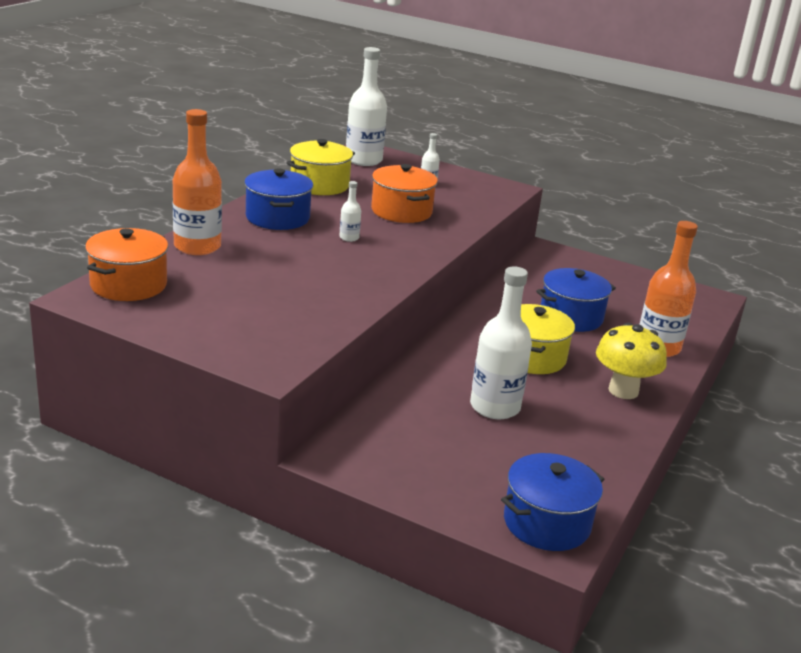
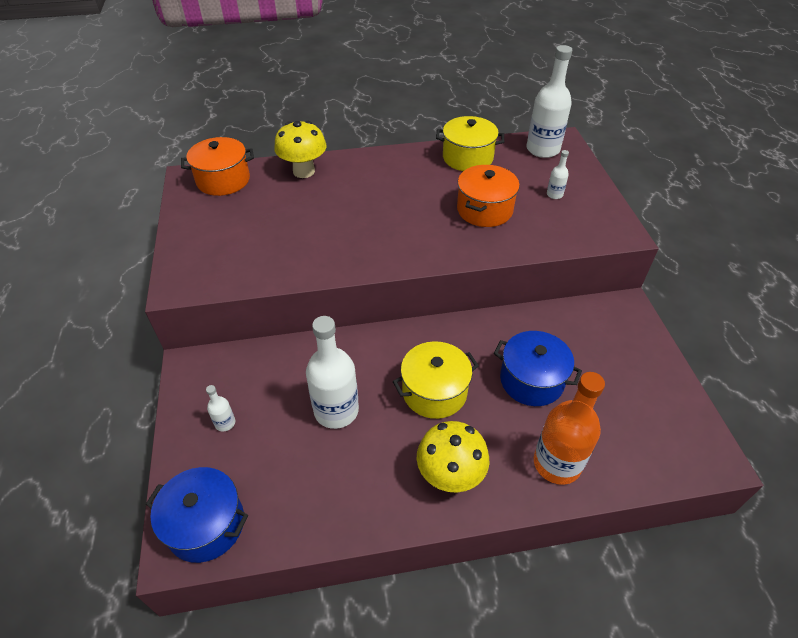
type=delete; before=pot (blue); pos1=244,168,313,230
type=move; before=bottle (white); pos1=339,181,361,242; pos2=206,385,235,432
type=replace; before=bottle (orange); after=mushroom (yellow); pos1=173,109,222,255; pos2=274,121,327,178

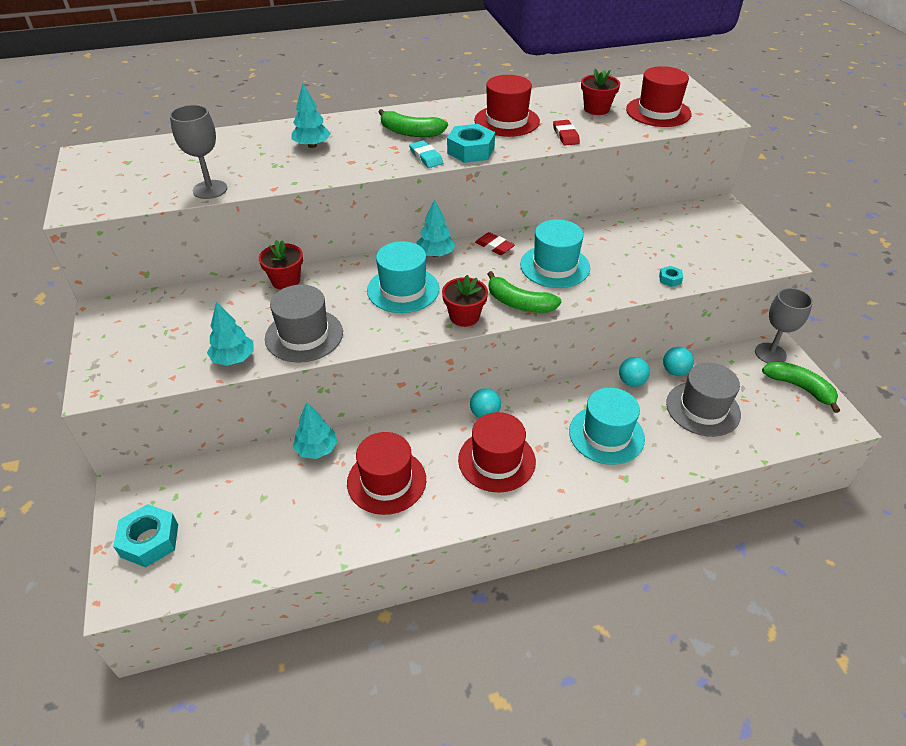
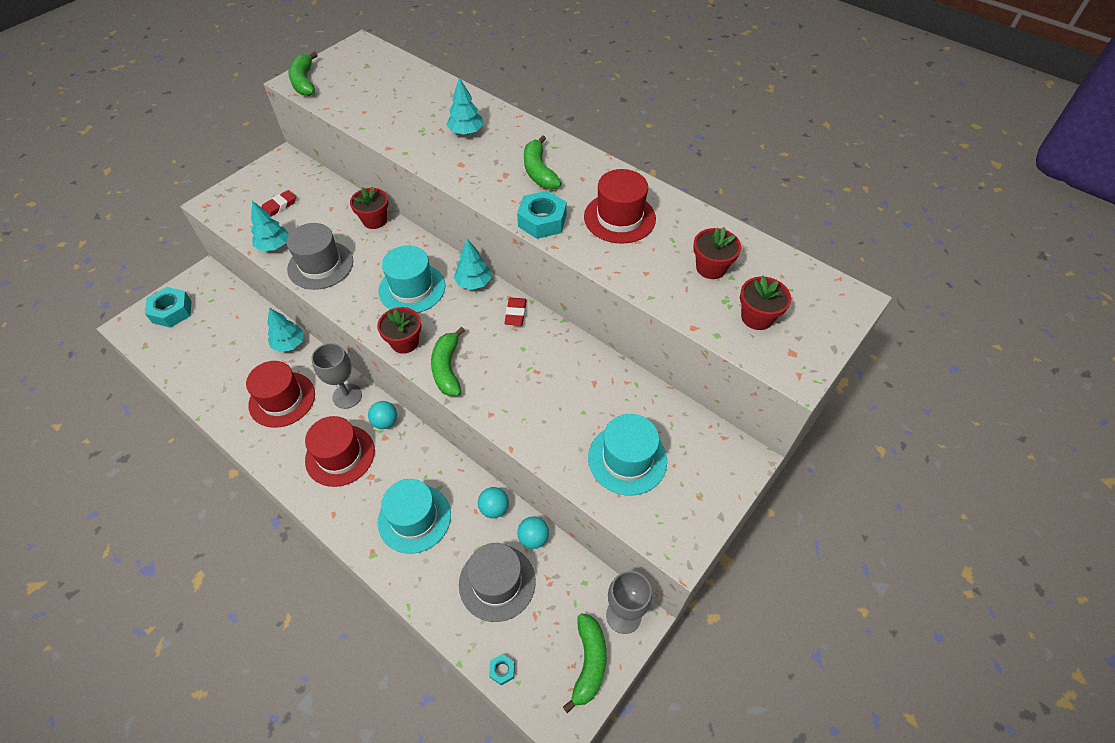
type=delete; before=eraser (turquoise); pos1=409,140,443,168
type=insert; after=banana (green); pos2=288,52,317,96
type=move; before=goblet (grey); pos1=170,105,227,199; pos2=311,343,362,409
type=move; before=hat (turquoise); pos1=520,219,590,288; pos2=588,414,667,495
type=move; before=eraser (red); pos1=553,120,580,145; pos2=261,190,296,216
type=move; before=nut (turquoise); pos1=659,266,683,287; pos2=489,654,515,686
type=replace; before=hat (red); after=flower pot (red); pos1=626,66,692,127; pos2=740,276,791,330

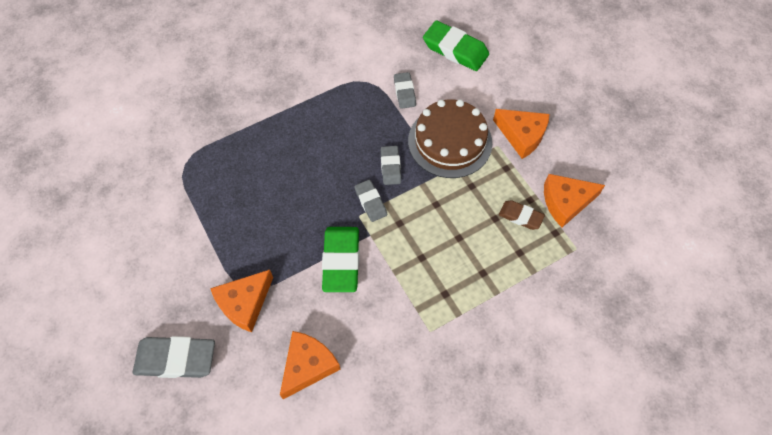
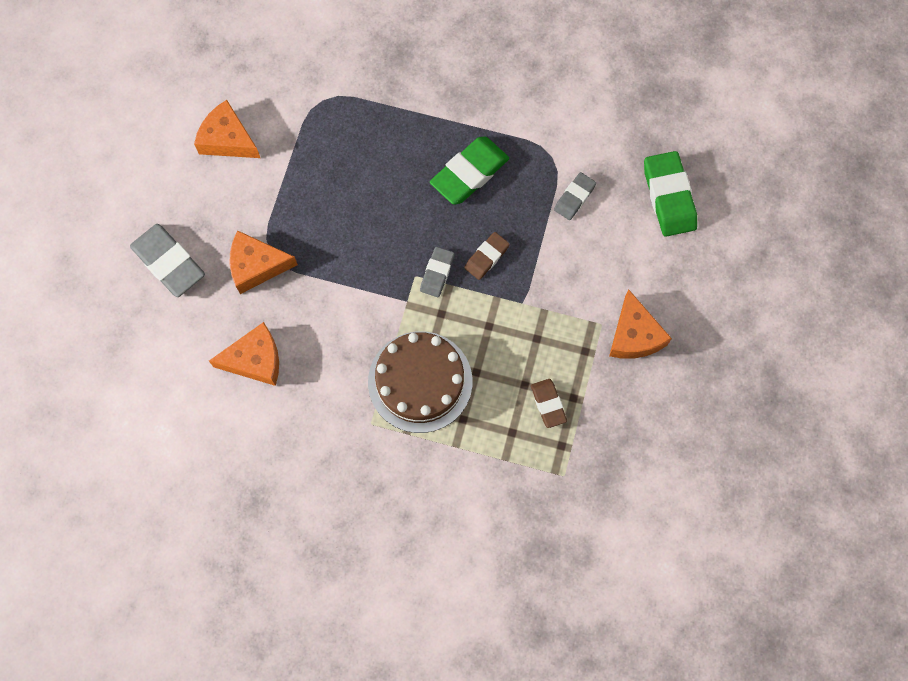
type=move; before=eraser (green); pos1=322,227,359,292; pos2=430,136,509,205
type=move; before=cake (brown); pos1=408,99,492,178; pos2=368,331,472,433
type=move; before=cheese (orange); pos1=544,174,605,227; pos2=194,100,260,158
type=recolor; before=eraser (grey); after=eraser (brown); pos1=381,146,401,185; pos2=464,232,510,280

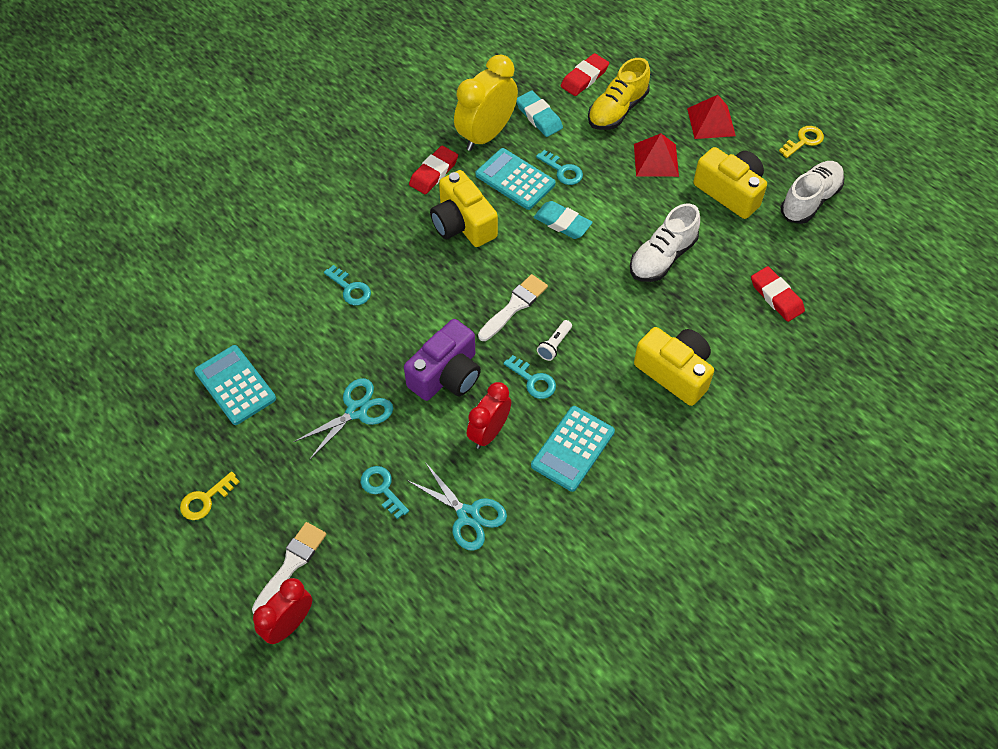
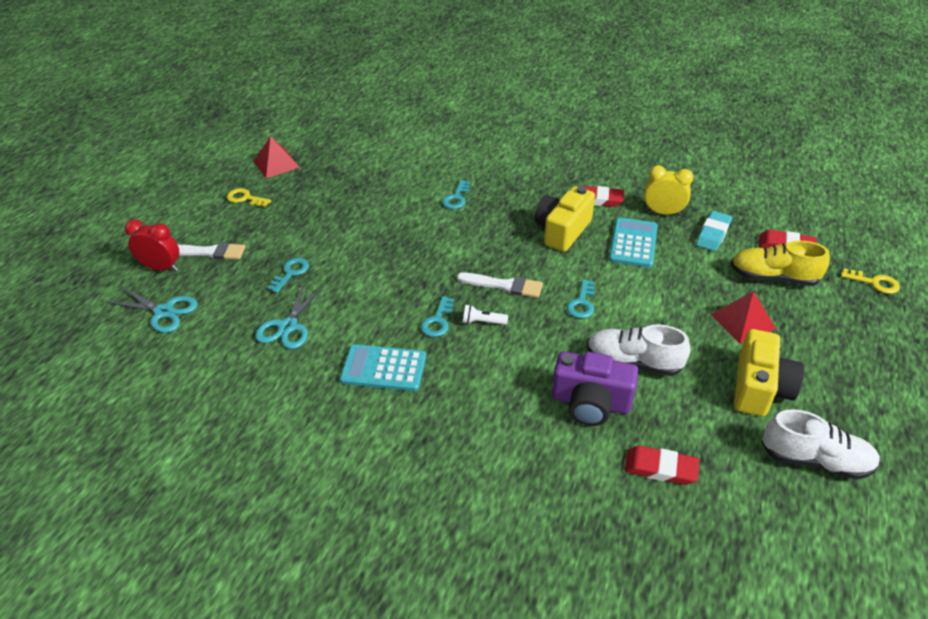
type=delete; before=calculator (turquoise); pos1=194,345,276,425
type=delete; before=clock (red); pos1=467,382,511,449
type=delete; before=eraser (turquoise); pos1=534,201,593,239
type=delete; before=camera (yellow); pos1=634,327,714,406
type=move; before=scissors (turquoise); pos1=294,378,393,460; pos2=106,287,198,333
type=move; before=camera (purple); pos1=404,319,481,401; pos2=552,351,638,426
type=move; before=key (turquoise); pos1=536,150,583,185; pos2=567,279,595,318
type=move; before=pyramid (red); pos1=687,95,736,139; pos2=254,136,300,178
type=move; before=key (yellow); pos1=779,126,824,158; pos2=841,268,900,294
type=rotate; before=eraser (red); pos1=751,266,805,322; pos2=625,445,699,485; turn=75
type=resize; before=clock (yellow); pos1=454,55,518,151; pos2=644,165,693,216; scale=0.65

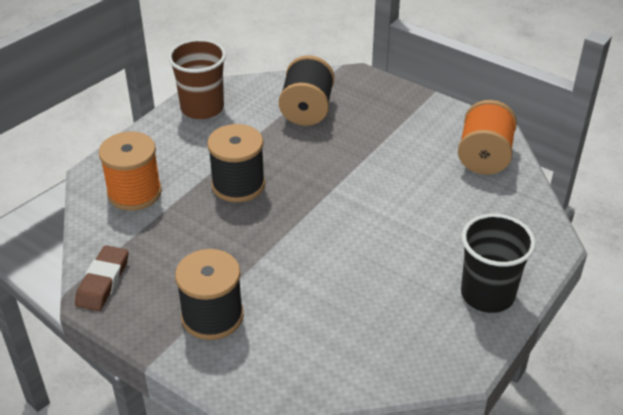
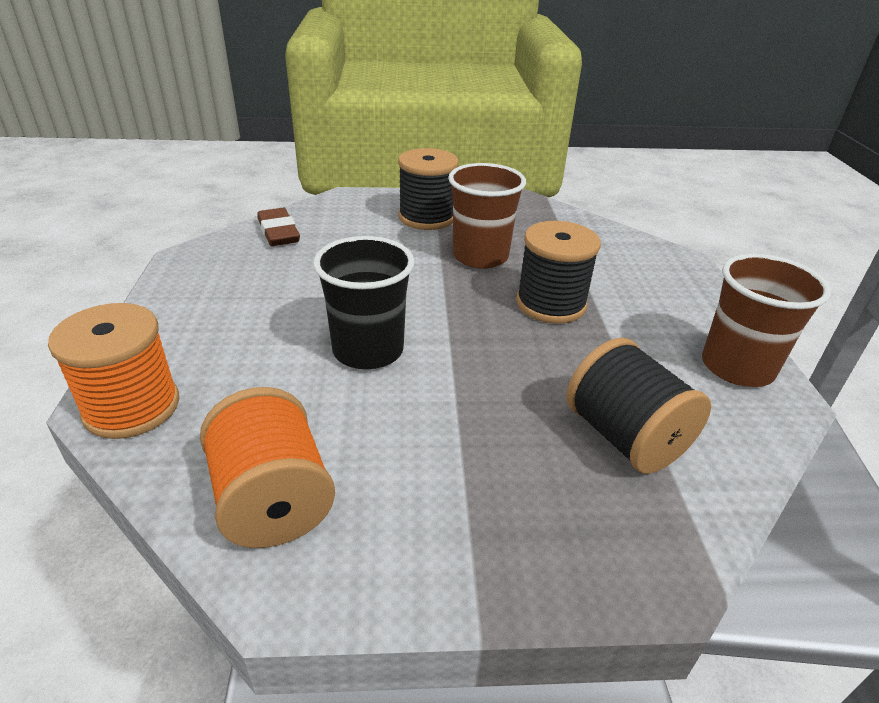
type=insert; after=cup (brown); pos2=448,163,526,269
type=move; before=eraser (brown); pos1=75,245,129,311; pos2=257,208,300,246
type=move; before=spool (orange); pos1=99,132,162,211; pos2=48,303,179,439
type=move; before=cup (black); pos1=461,214,536,313; pos2=313,236,415,369

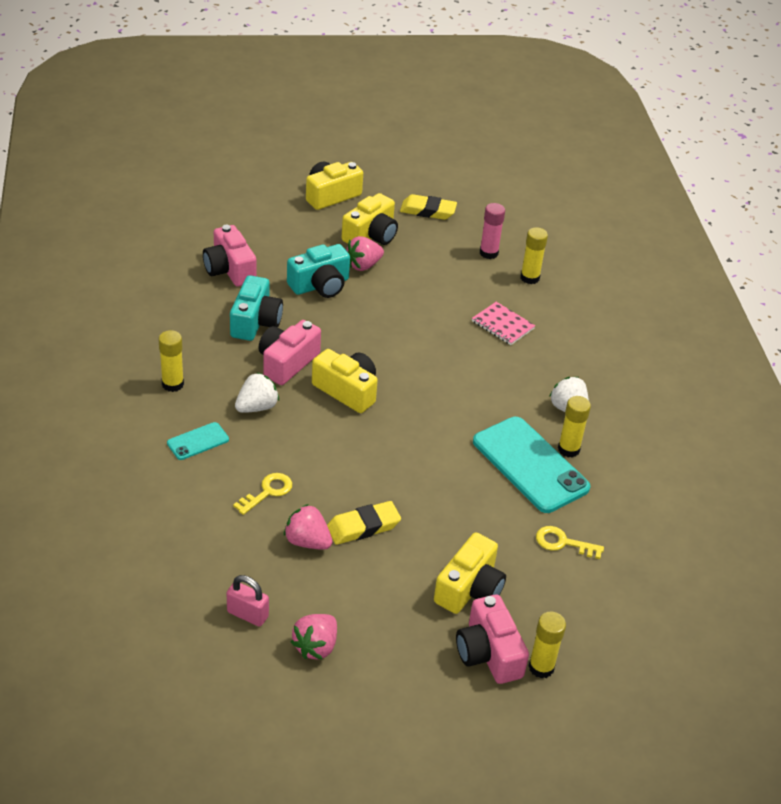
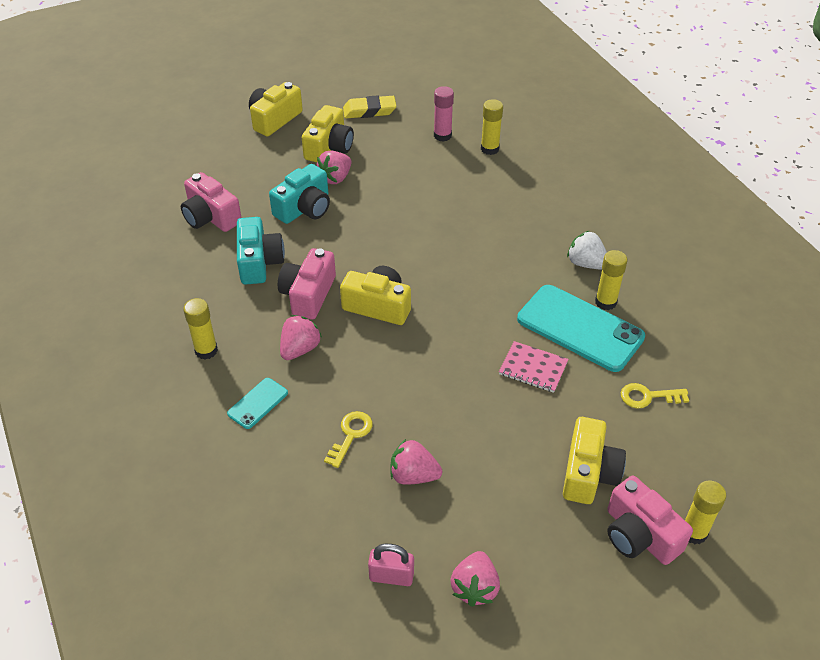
type=delete; before=eraser (yellow); pos1=327,501,401,545
type=move; before=notebook (pink); pos1=472,302,535,345; pos2=499,341,569,393
type=recolor; before=strawberry (white); after=strawberry (pink); pos1=235,372,279,413; pos2=280,315,322,360

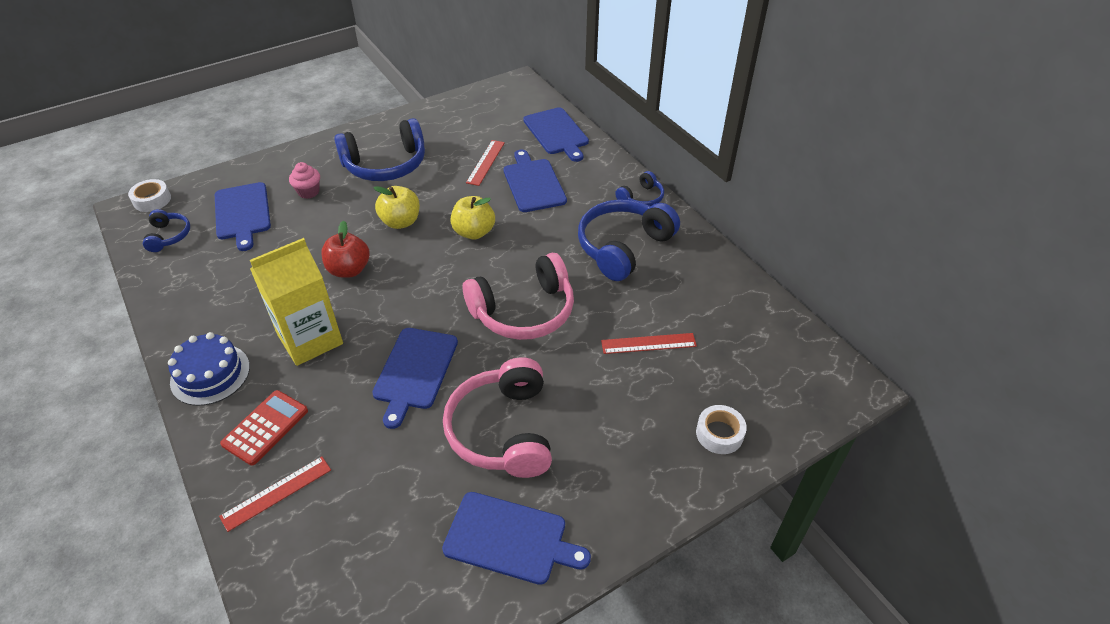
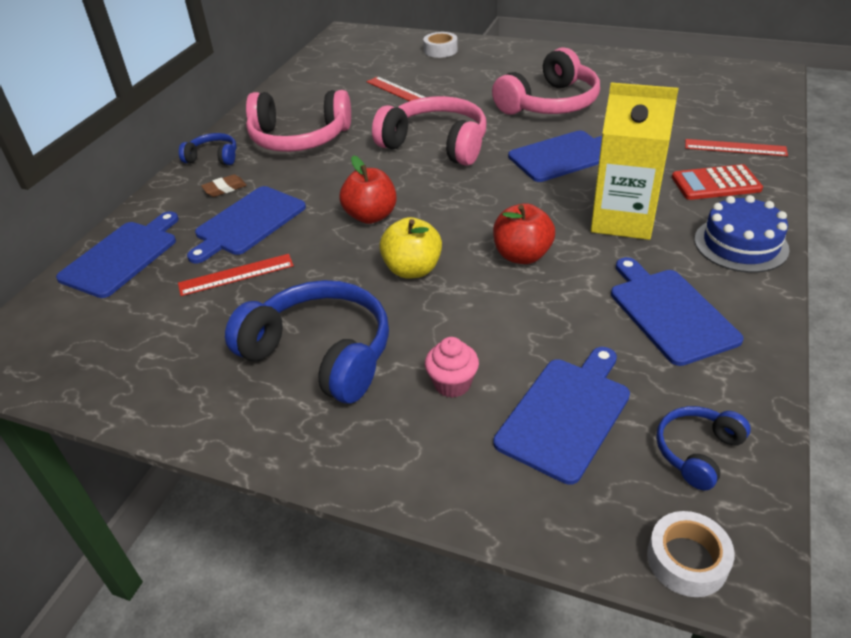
type=insert; after=eraser (brown); pos2=201,174,247,197
type=move; before=cutting board (blue); pos1=442,492,591,585; pos2=611,257,744,366
type=recolor; before=apple (yellow); after=apple (red); pos1=450,196,495,240; pos2=339,155,397,224
type=recolor; before=headphones (blue); after=headphones (pink); pos1=578,199,680,281; pos2=246,90,351,152

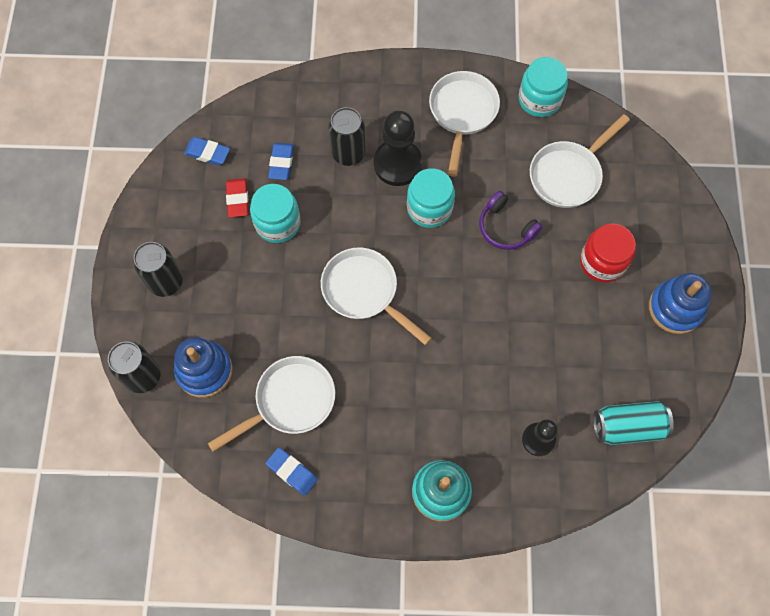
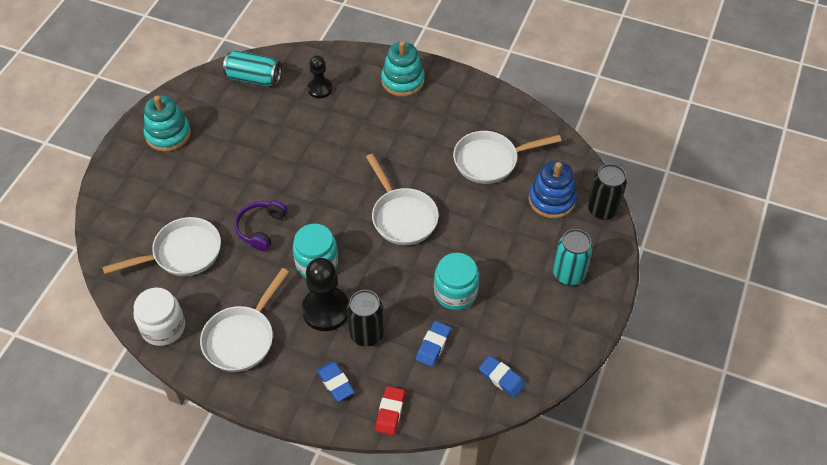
type=delete; before=jar (red); pos1=580,224,636,283
type=move; before=eraser (red); pos1=226,178,249,217; pos2=375,386,405,435
type=move; before=eraser (blue); pos1=266,447,318,496; pos2=317,361,355,401
type=recolor; before=can (black); after=can (turquoise); pos1=133,242,183,297; pos2=553,229,593,285
type=recolor; before=jar (turquoise); after=jar (white); pos1=519,57,568,117; pos2=133,288,185,346
type=recolor; before=stacking toy (blue); after=stacking toy (turquoise); pos1=649,273,711,334; pos2=144,95,191,152
type=rotate; before=headphones (purple); pos1=479,191,543,250; pos2=235,200,287,251; turn=-135

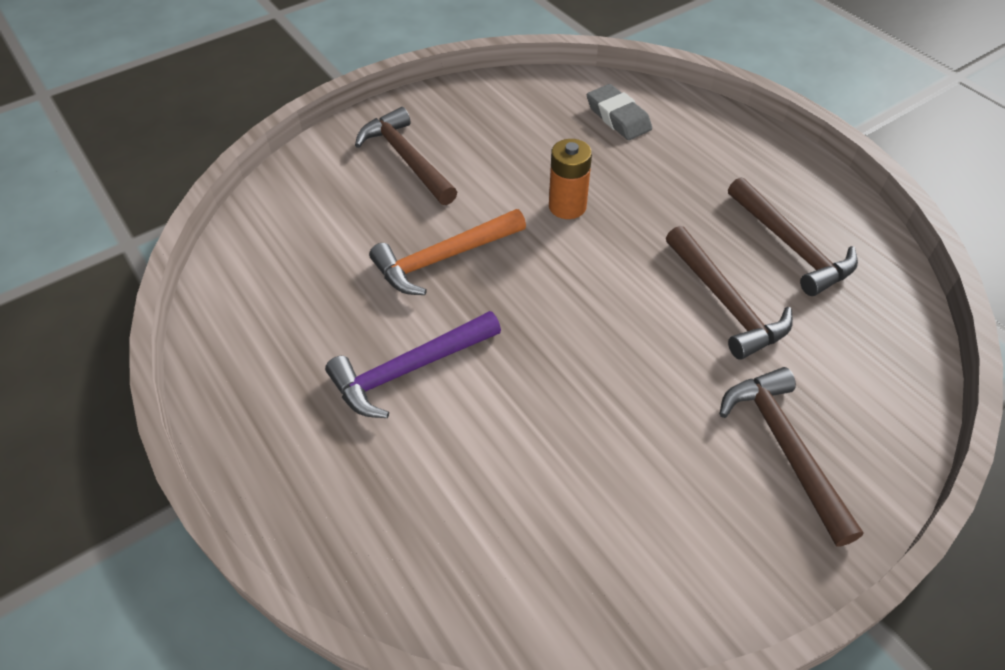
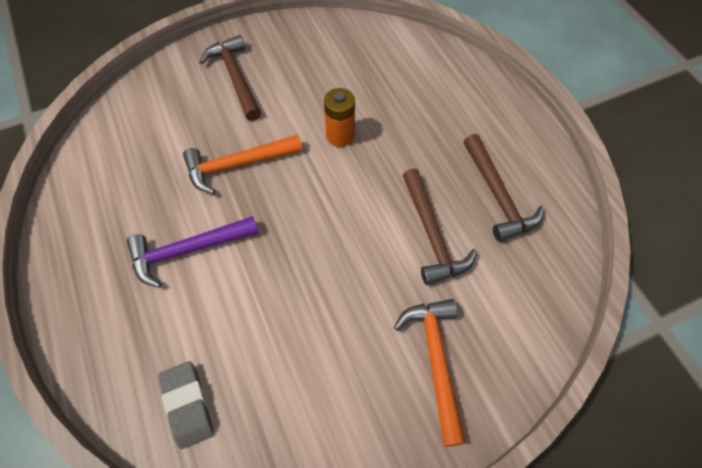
type=move; before=eraser (grey); pos1=587,84,652,140; pos2=158,361,214,449
type=recolor; before=hammer (brown); after=hammer (orange); pos1=719,367,864,547; pos2=394,299,466,447

